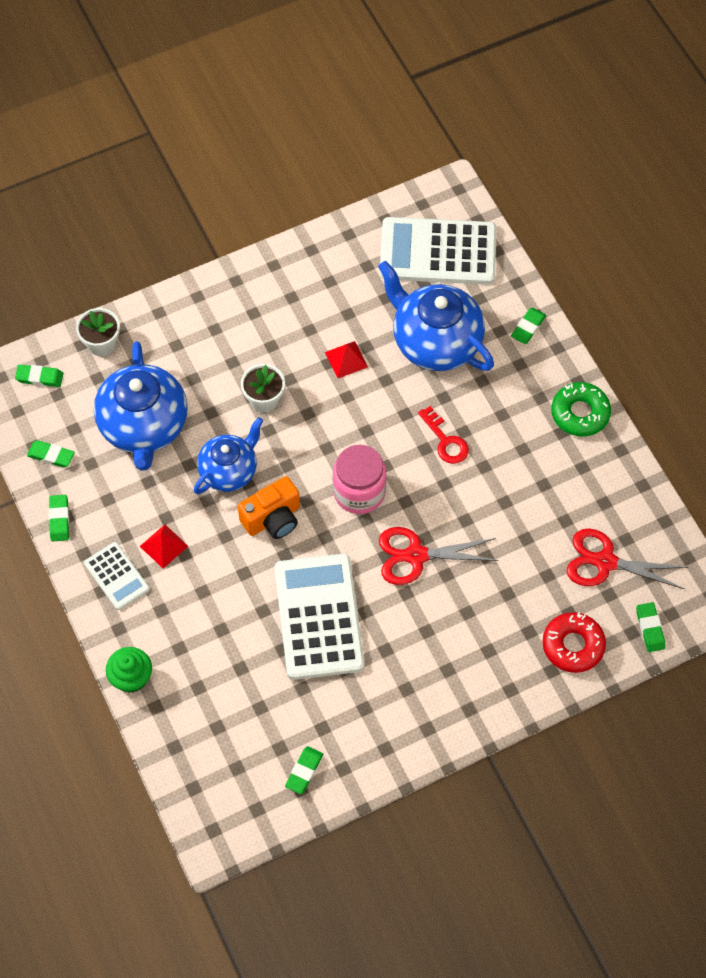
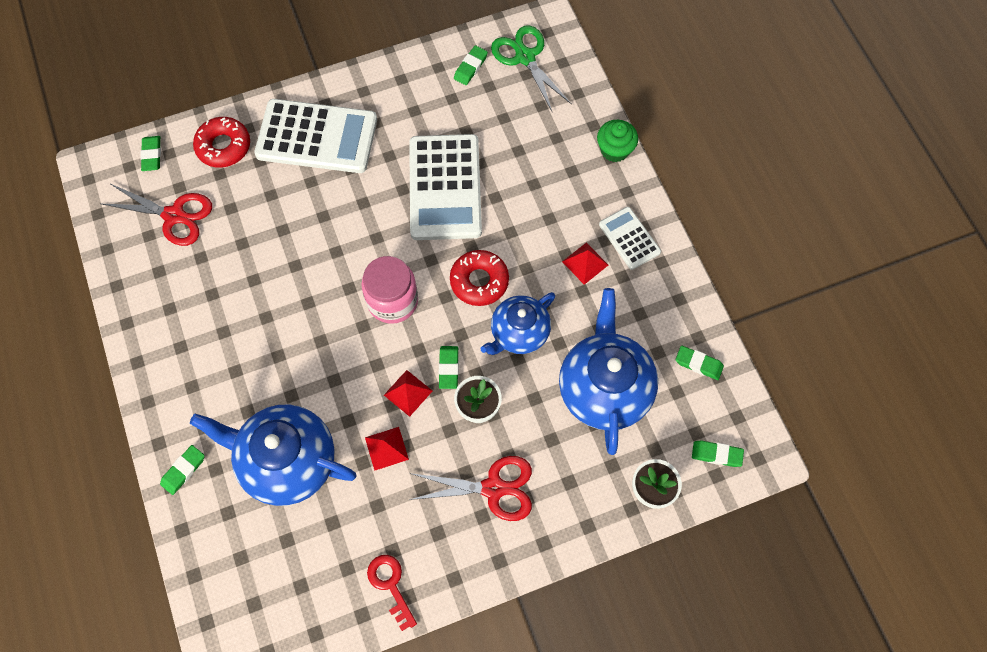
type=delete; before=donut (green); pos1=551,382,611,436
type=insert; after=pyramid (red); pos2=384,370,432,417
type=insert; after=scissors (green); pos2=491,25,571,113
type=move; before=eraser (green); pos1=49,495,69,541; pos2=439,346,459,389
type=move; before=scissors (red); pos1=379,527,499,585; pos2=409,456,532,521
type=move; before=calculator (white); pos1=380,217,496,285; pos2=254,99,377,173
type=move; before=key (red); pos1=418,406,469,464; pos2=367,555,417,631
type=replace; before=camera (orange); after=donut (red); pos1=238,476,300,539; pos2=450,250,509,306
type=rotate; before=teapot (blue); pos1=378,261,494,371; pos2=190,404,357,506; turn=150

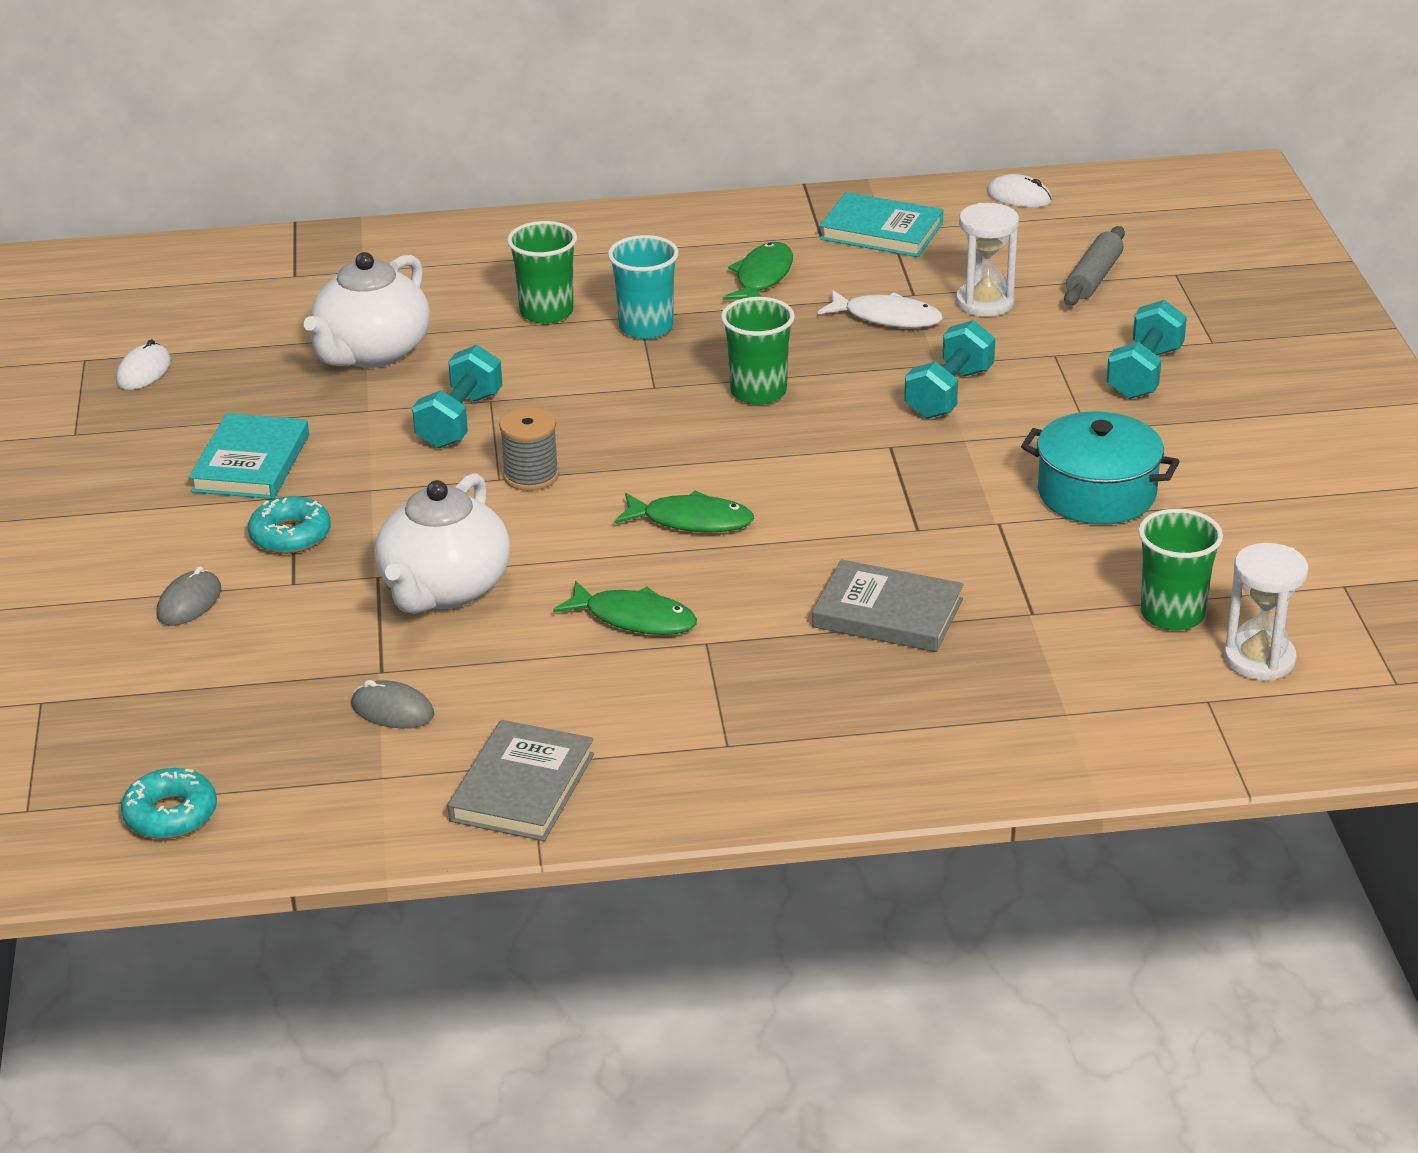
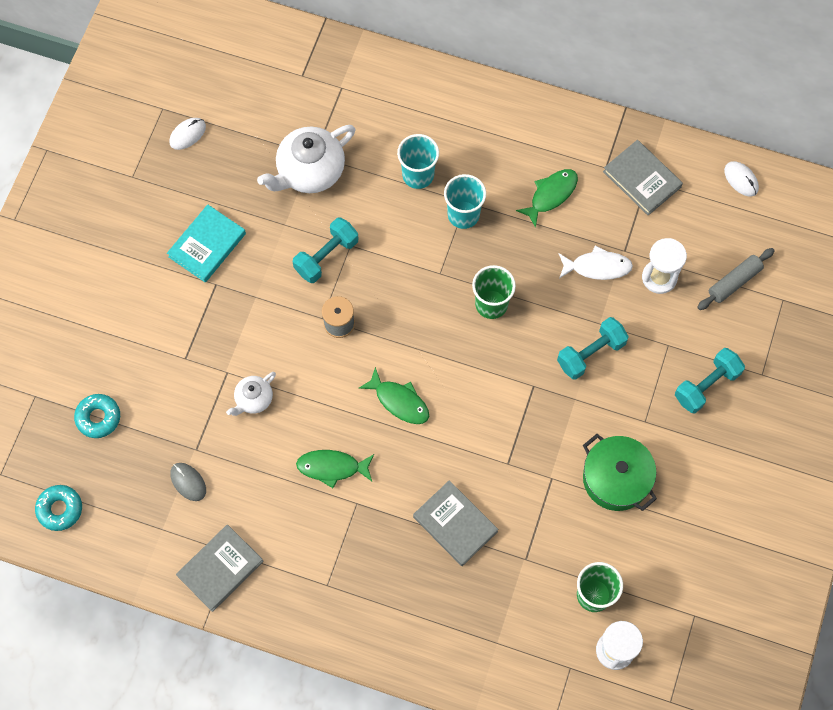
type=delete; before=mouse (grey); pos1=156,566,221,626
type=move; before=donut (turquoise); pos1=248,496,331,554; pos2=74,394,120,438
type=recolor; before=cup (green); after=cup (turquoise); pos1=507,221,577,324; pos2=397,134,439,189
type=recolor; before=book (turquoise); after=book (grey); pos1=820,192,943,257; pos2=603,140,683,215
type=recolor; before=pot (turquoise); after=pot (green); pos1=1021,411,1180,525; pos2=583,434,657,511
type=rotate; before=fish (green); pos1=553,580,697,635; pos2=296,450,374,488; turn=135
type=rotate; before=fish (white); pos1=818,290,943,328; pos2=559,245,633,280; turn=-45
type=resize; before=teapot (white); pos1=375,473,510,614; pos2=226,372,276,416; scale=0.53

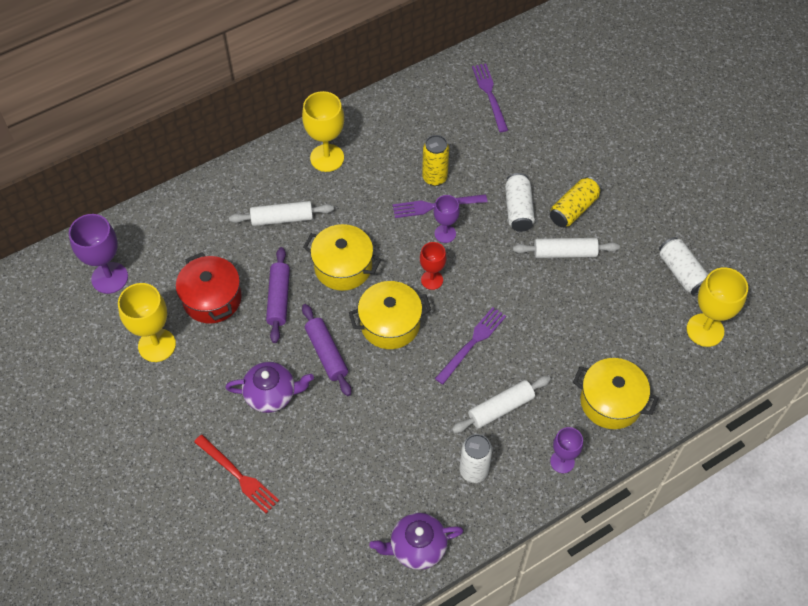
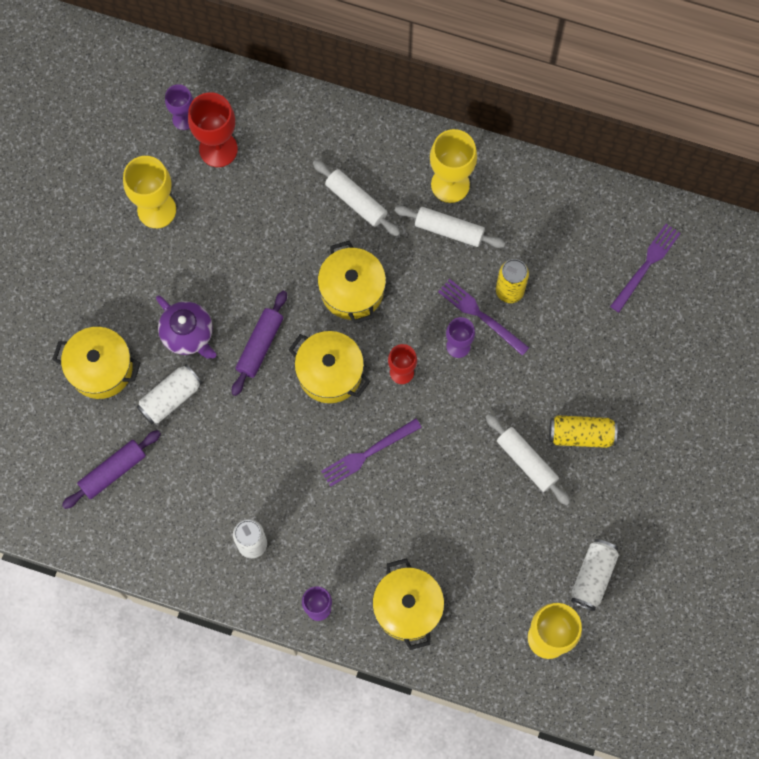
type=delete; before=pot (red); pos1=176,252,242,324
type=delete; before=teapot (purple); pos1=369,513,463,570
type=insert; after=goblet (red); pos2=188,92,238,167
type=move; before=rolling pin (purple); pos1=266,247,290,343; pos2=62,430,161,509
type=move; before=rolling pin (white); pos1=452,376,551,433; pos2=394,206,505,248
type=move; before=can (white); pos1=505,173,535,232; pos2=137,364,202,425
type=replace; before=fork (red); after=pot (yellow); pos1=194,435,279,513; pos2=52,327,140,399
type=rotate; before=fork (purple); pos1=435,307,506,384; pos2=321,418,422,487; turn=150
type=resize; before=goblet (purple); pos1=69,214,128,294; pos2=165,84,193,130; scale=0.61

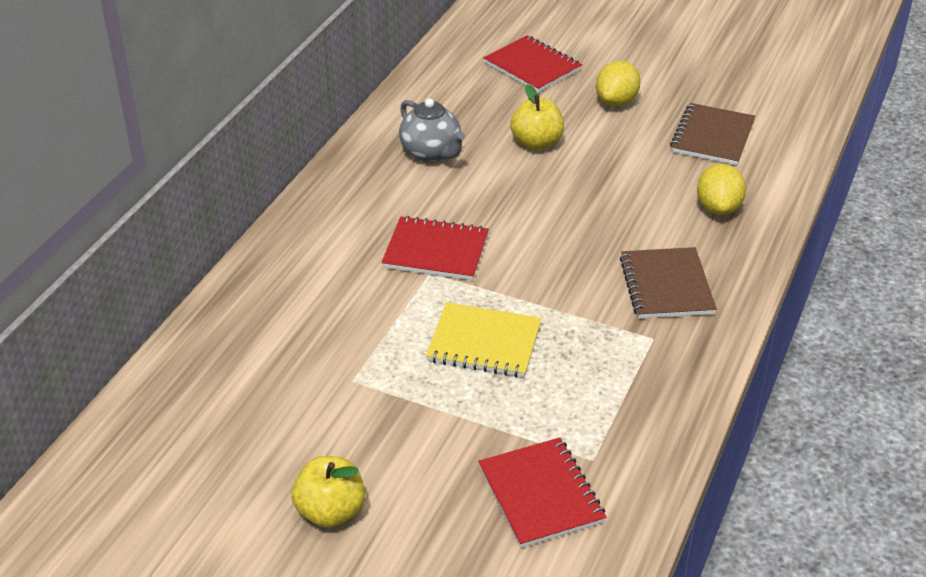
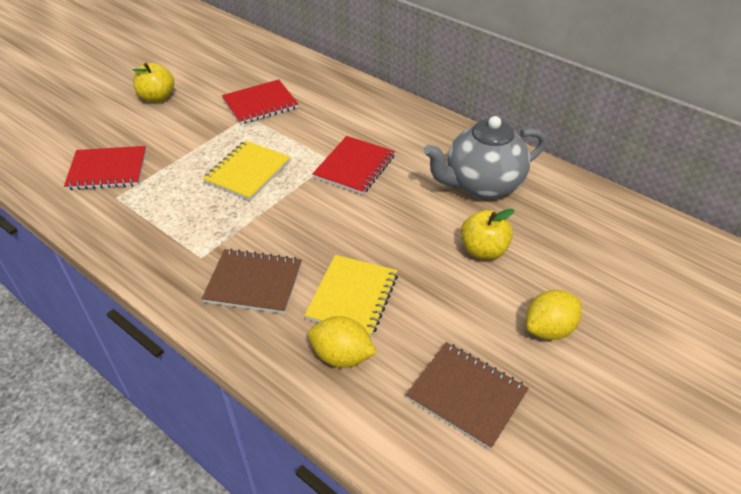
type=insert; after=notebook (yellow); pos2=304,255,398,337
type=move; before=notebook (red); pos1=483,35,582,92; pos2=222,80,298,125
type=rotate; before=lemon (yellow); pos1=596,61,641,106; pos2=526,290,582,340; turn=-75
type=resize; before=teapot (grey); pos1=399,99,465,162; pos2=424,116,546,199; scale=1.52

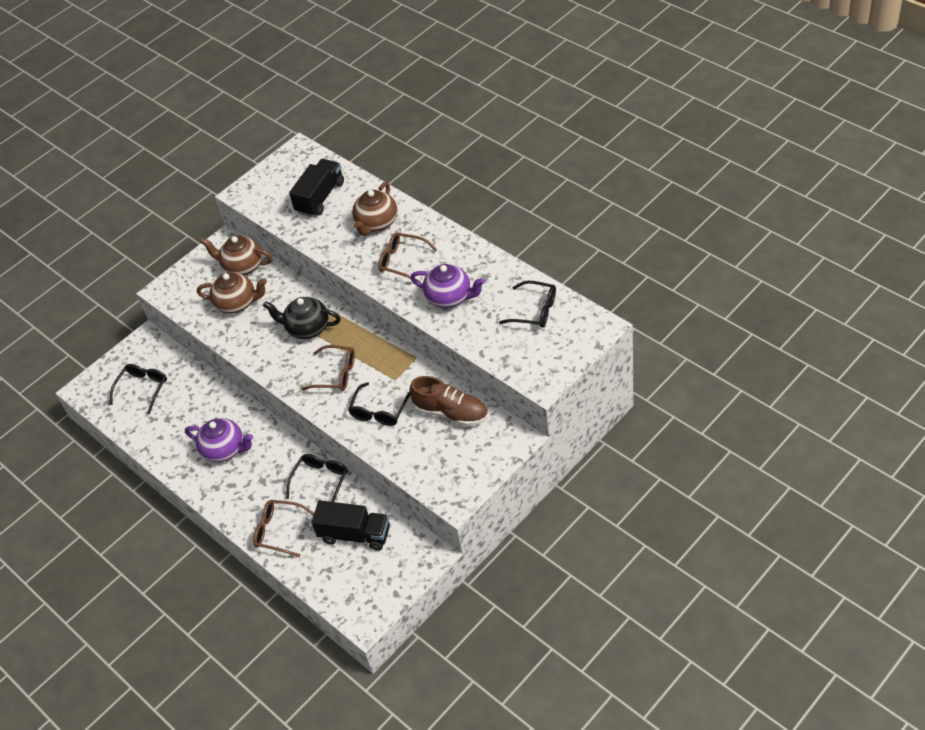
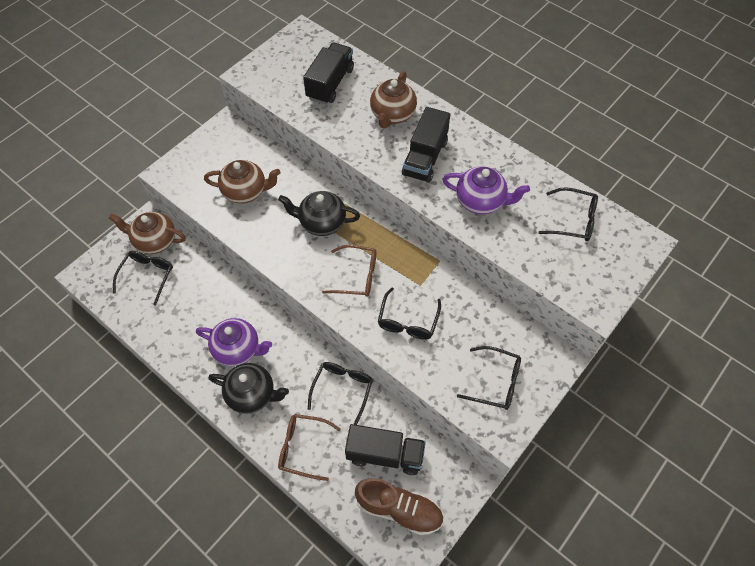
type=insert; after=teapot (black); pos2=209,363,289,414
type=insert; after=glasses (black); pos2=457,346,521,410
type=move; before=teapot (brown); pos1=200,236,273,275; pos2=109,212,186,254
type=move; before=shoe (brown); pos1=409,376,488,426; pos2=355,478,443,535
type=replace; before=glasses (brown); after=truck (black); pos1=378,232,438,282; pos2=402,107,450,183

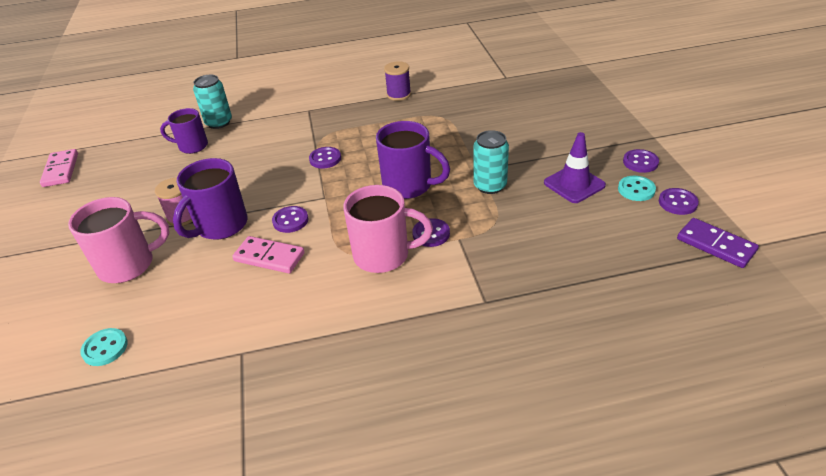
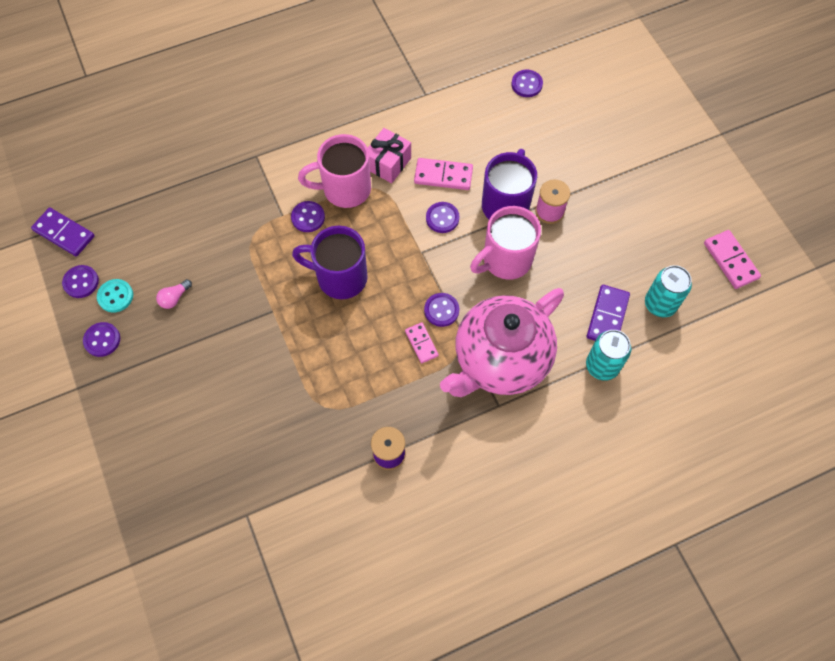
type=insert; after=gift (pink); pos2=368,128,411,183
type=insert; after=domino (pink); pos2=405,322,439,363
type=insert; after=teapot (pink); pos2=440,288,564,397
type=move; before=mug (pink); pos1=68,197,169,283; pos2=470,206,541,280
type=move; before=can (turquoise); pos1=474,130,509,194; pos2=645,265,692,317
type=replace; before=mug (purple); after=domino (purple); pos1=160,108,208,154; pos2=587,285,630,341
type=replace; before=traffic cone (purple); after=light bulb (pink); pos1=544,132,606,203; pos2=156,279,192,309
type=recolor; before=button (turquoise); after=button (purple); pos1=80,328,128,366; pos2=511,70,543,97

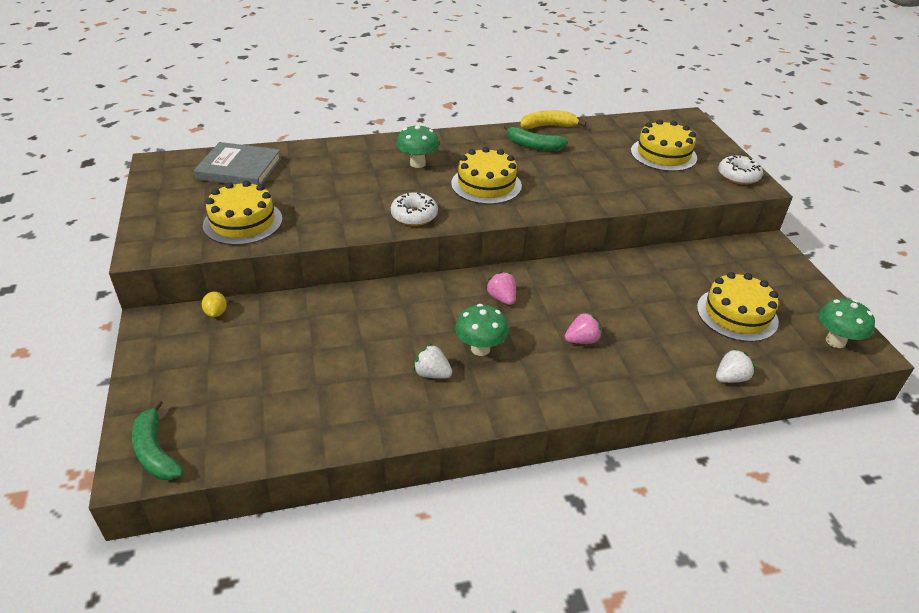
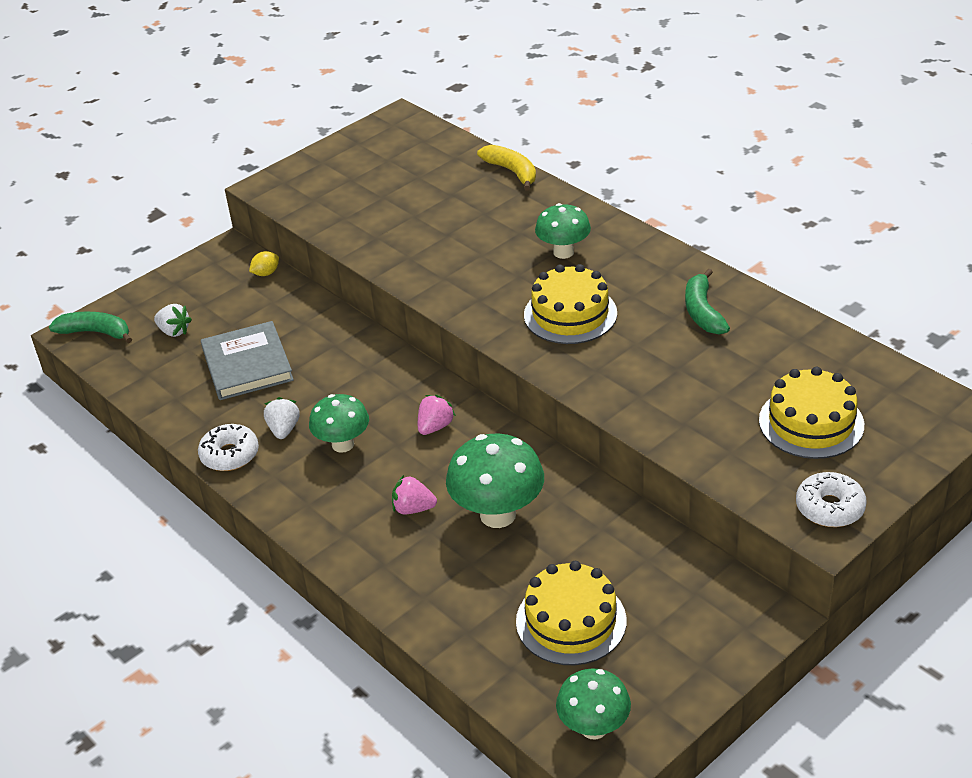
type=delete; before=cake (yellow); pos1=203,181,283,245
type=insert; after=mushroom (green); pos2=446,434,544,528
type=move; before=book (grey); pos1=194,142,282,185; pos2=201,321,294,400
type=move; before=donut (white); pos1=391,192,438,226; pos2=198,424,259,471
type=move; before=banana (yellow); pos1=521,110,586,129; pos2=477,145,536,190
type=move; before=strawberry (white); pos1=716,348,756,383; pos2=154,304,192,337
type=rotate; before=banana (green); pos1=132,400,184,480; pos2=49,312,132,343; turn=75
type=rotate; before=strawberry (pink); pos1=565,312,602,344; pos2=392,475,437,514; turn=150

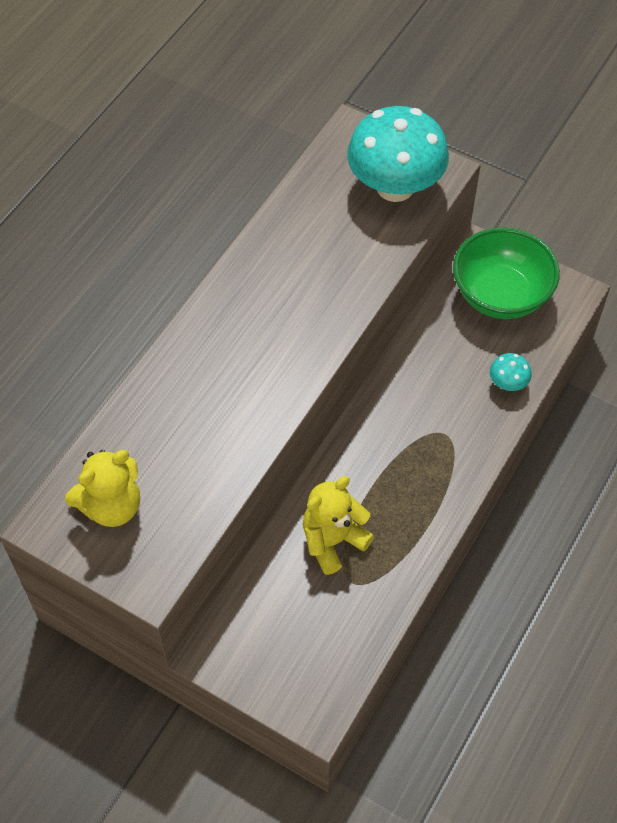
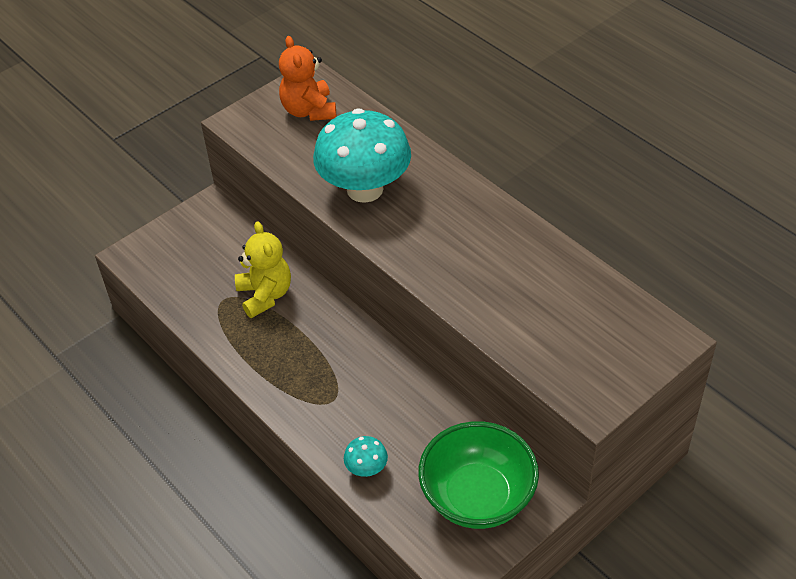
type=move; before=mushroom (turquoise); pos1=347,106,449,202; pos2=313,108,411,203
type=recolor; before=teddy bear (yellow); after=teddy bear (orange); pos1=65,450,140,527; pos2=279,36,336,121

